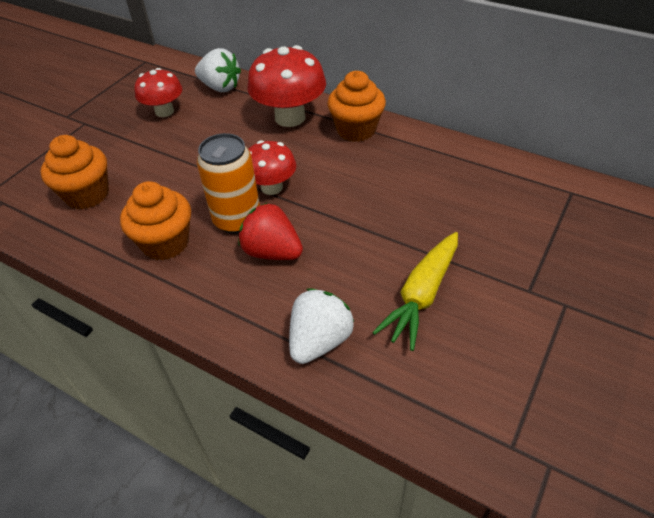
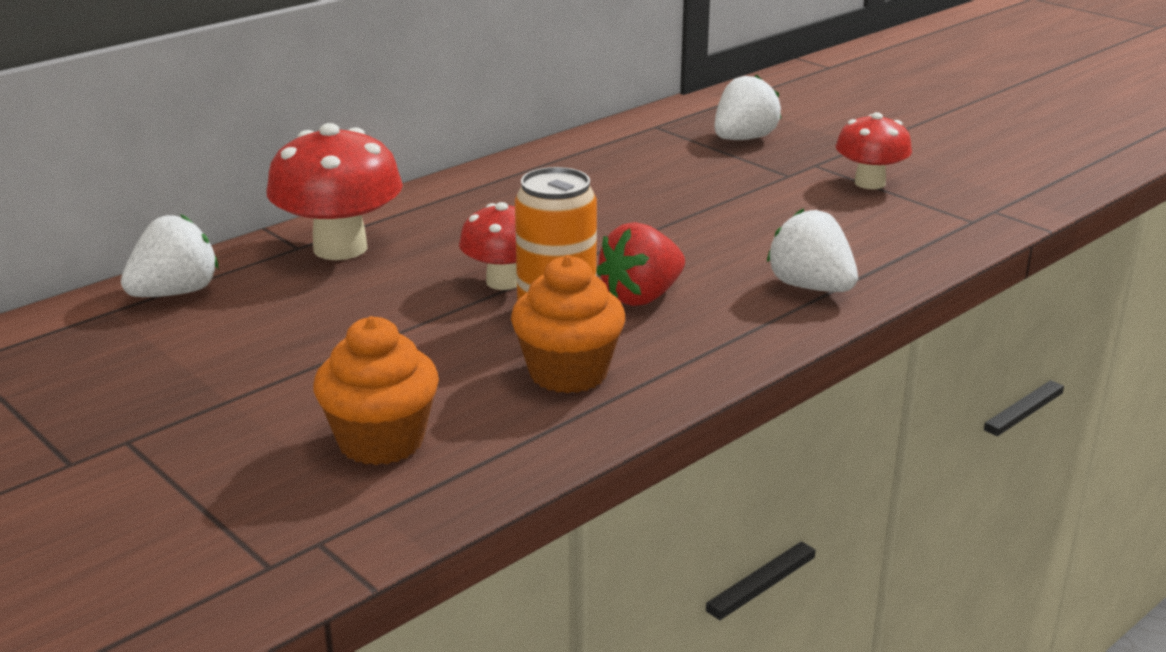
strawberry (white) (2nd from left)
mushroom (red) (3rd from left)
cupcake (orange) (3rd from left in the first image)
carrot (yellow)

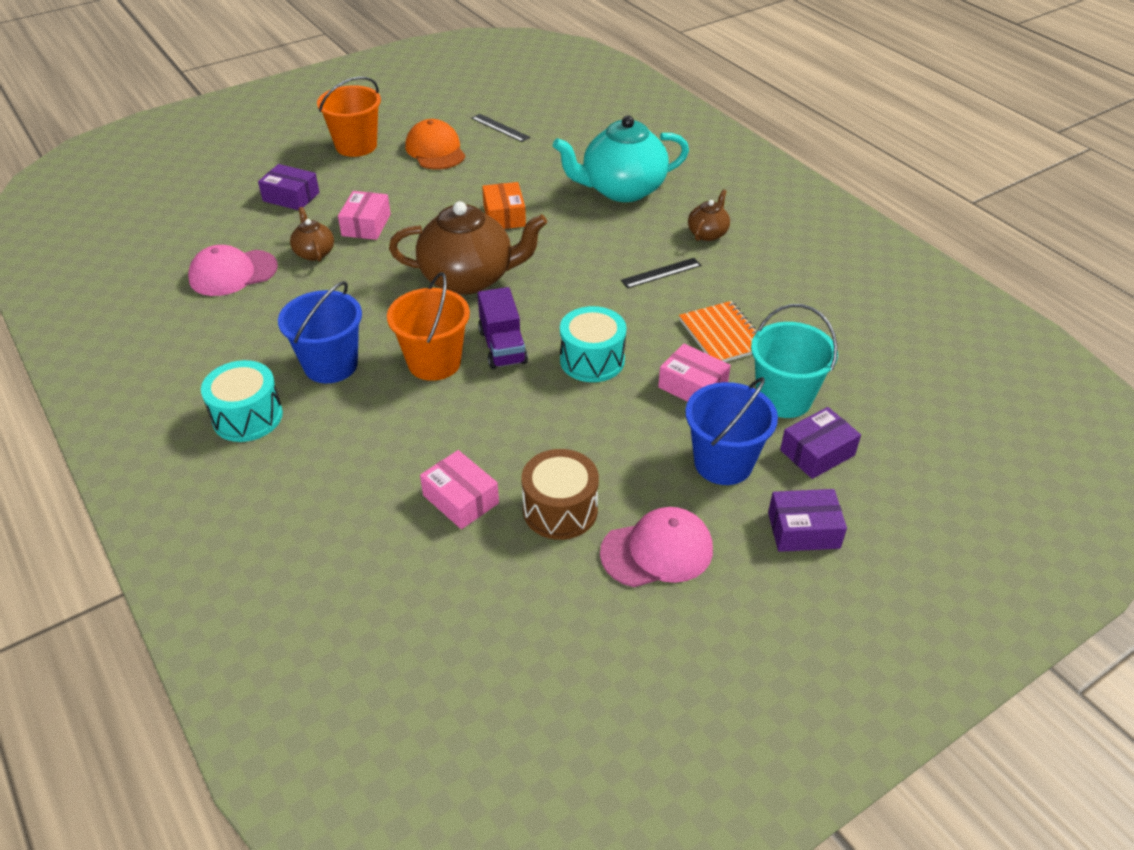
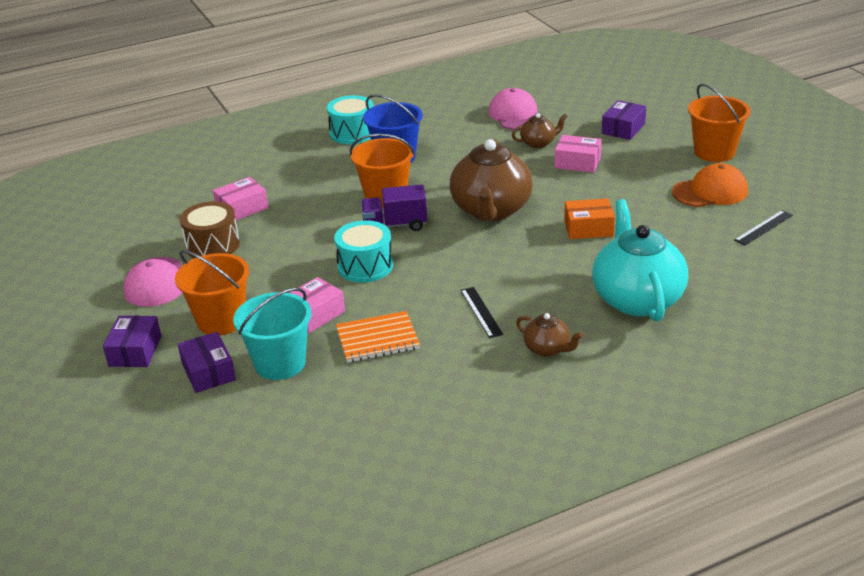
bucket (orange) (1st from left)

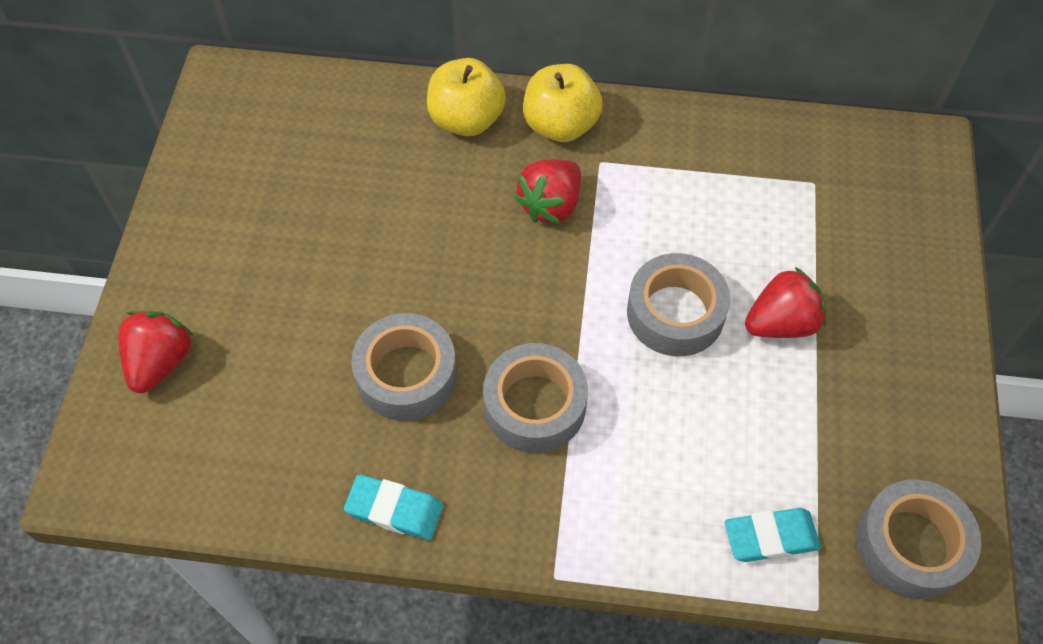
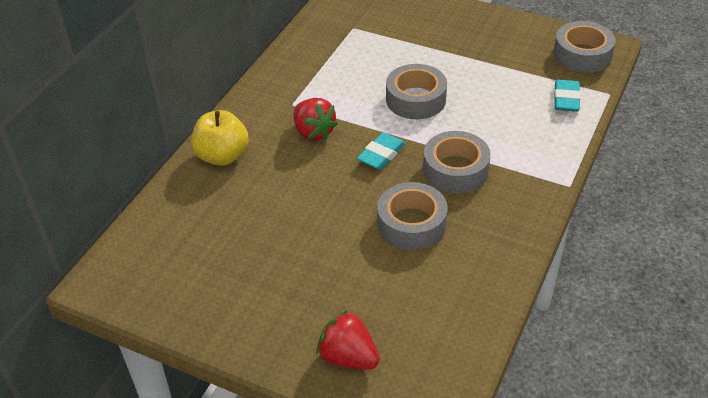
eraser (turquoise) (1st from left)
apple (yellow) (2nd from left in the first image)
strawberry (red) (3rd from left in the first image)

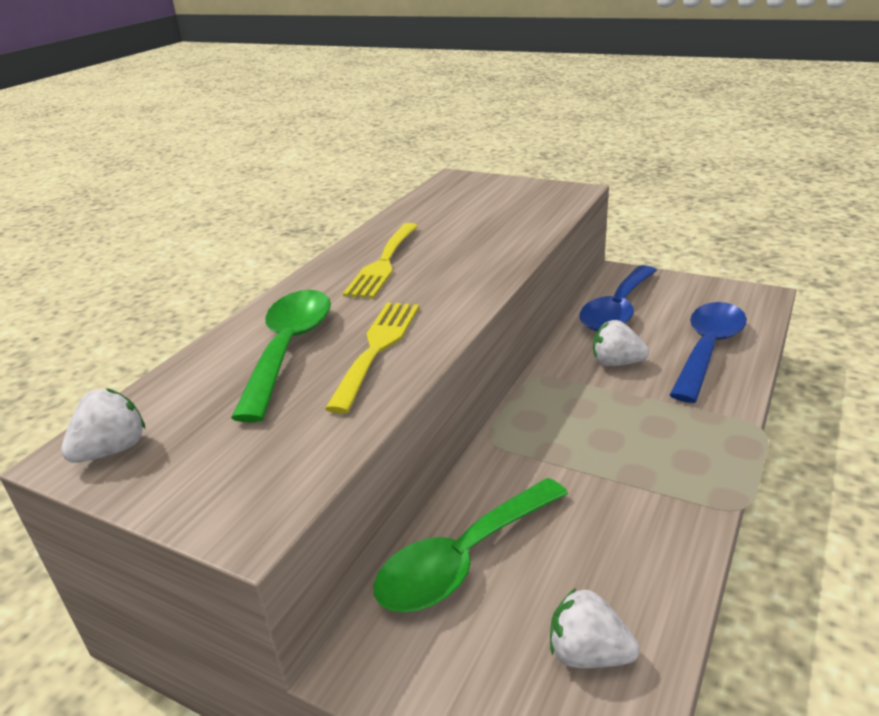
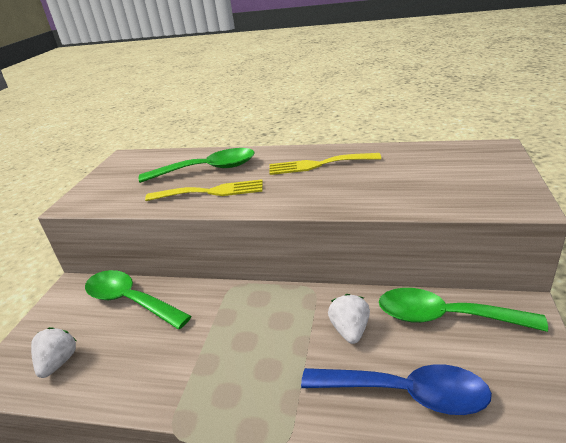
spoon (green) (3rd from left)
strawberry (white) (1st from left in the first image)

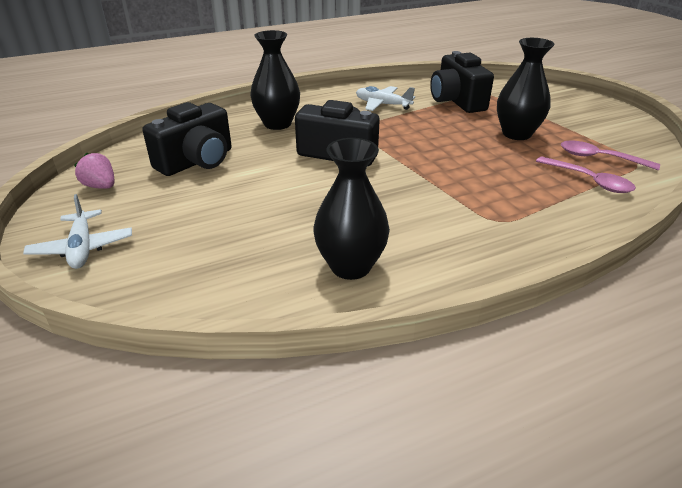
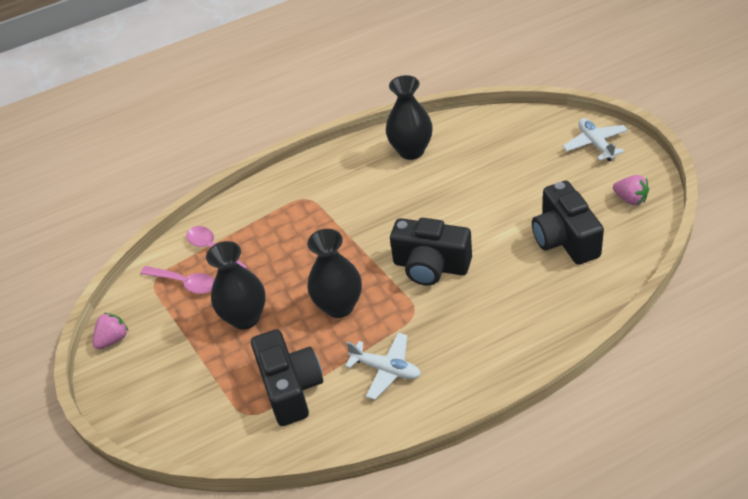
strawberry (pink) (1st from left)
vase (black) (2nd from left)
camera (black) (3rd from left)

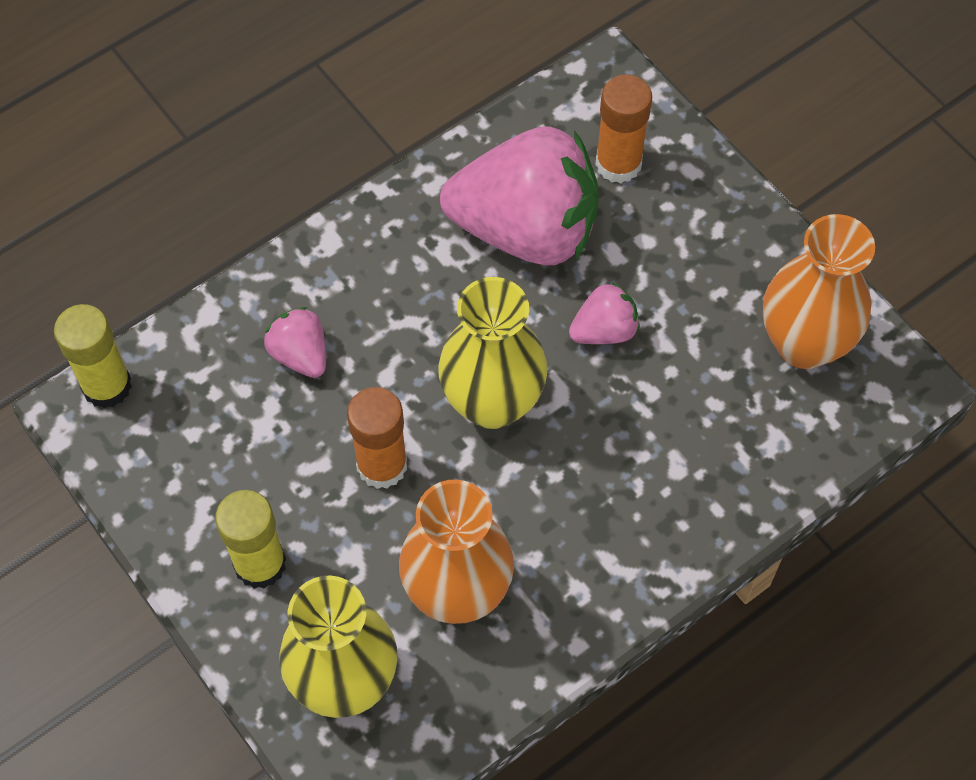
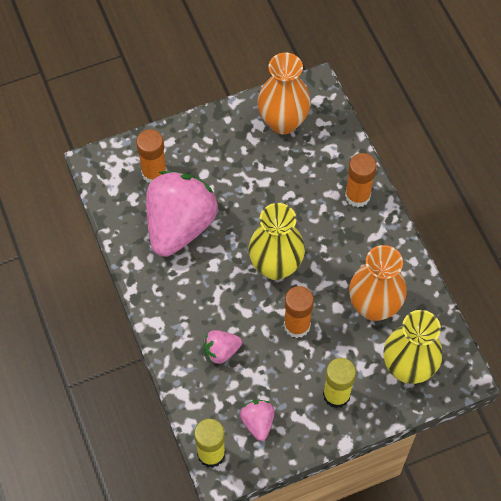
strawberry (pink) (3rd from left)
glue stick (orange) (3rd from left)

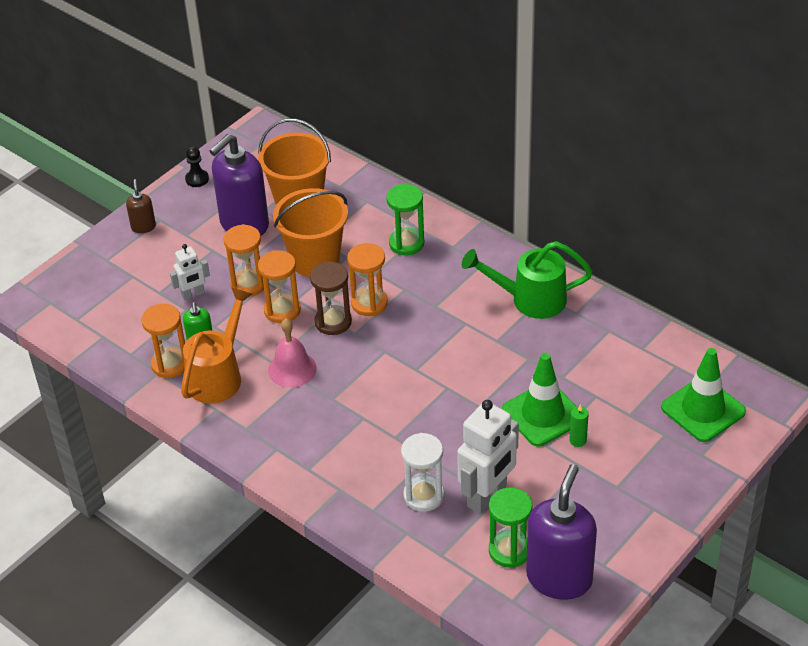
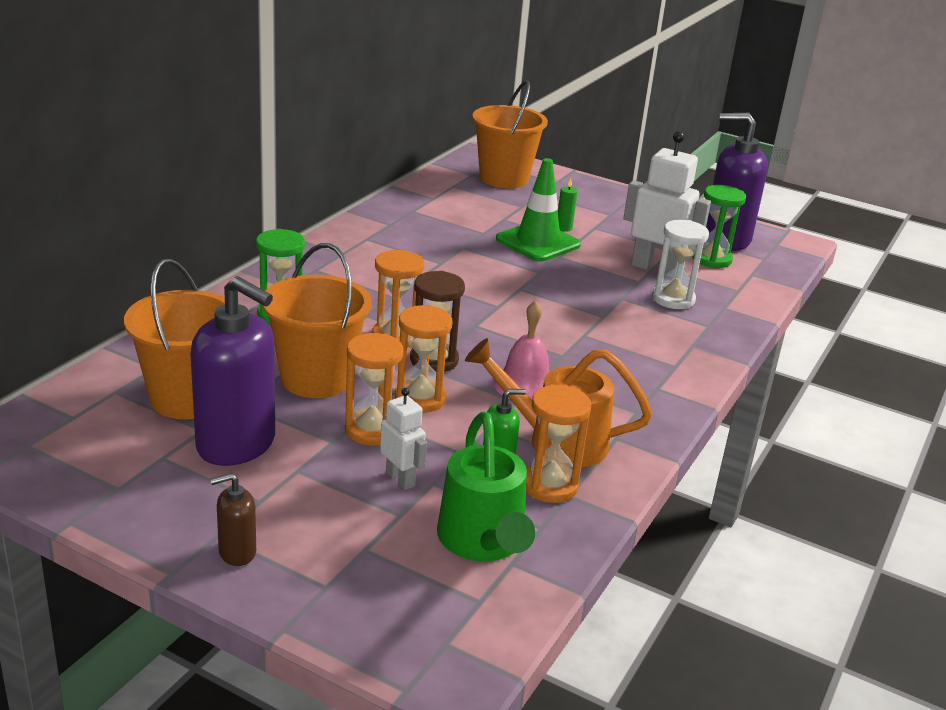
watering can (green)
bucket (orange) (3rd from left)
pawn (black)

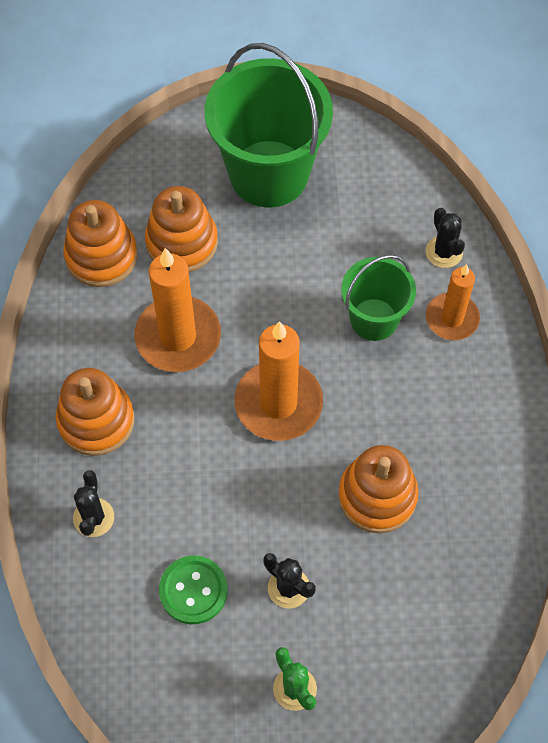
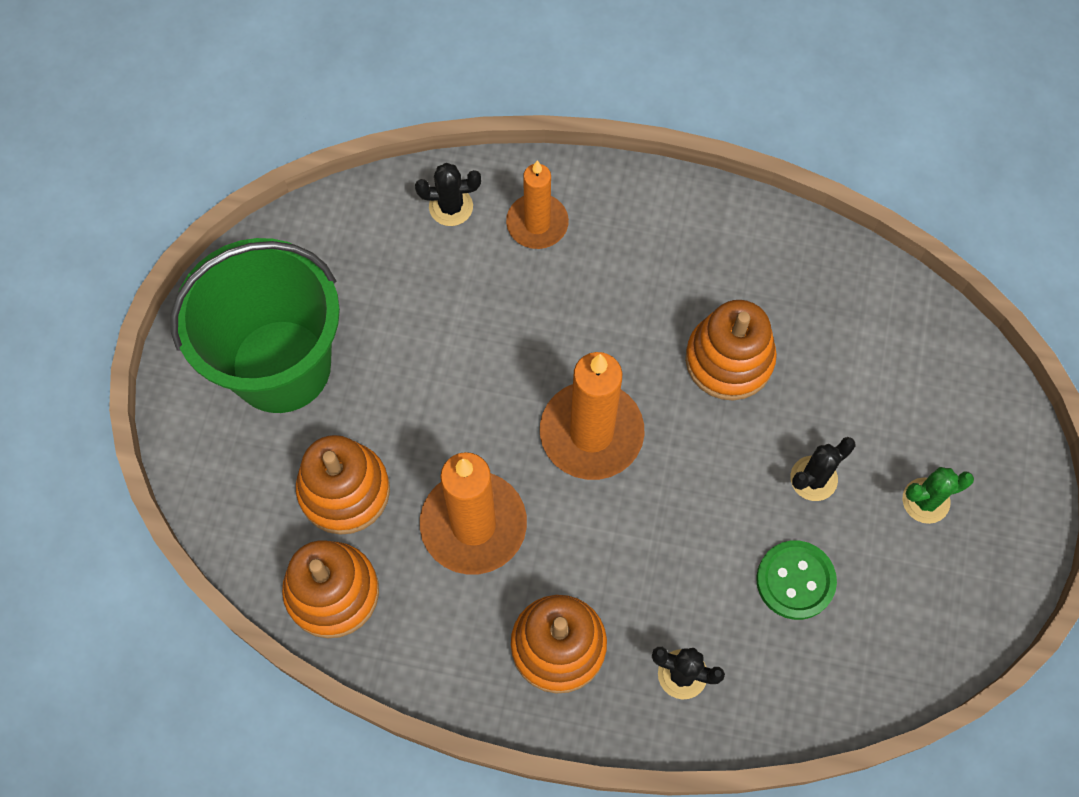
bucket (green) (2nd from left in the first image)

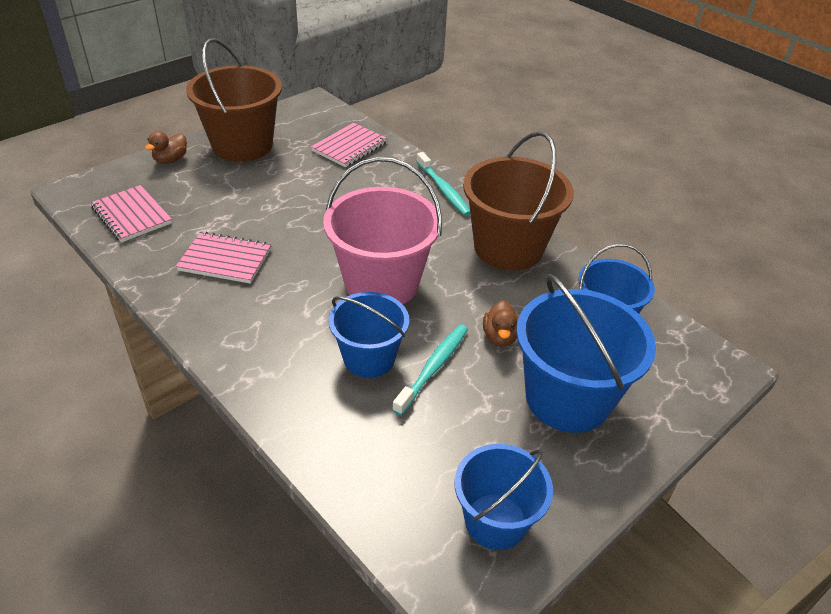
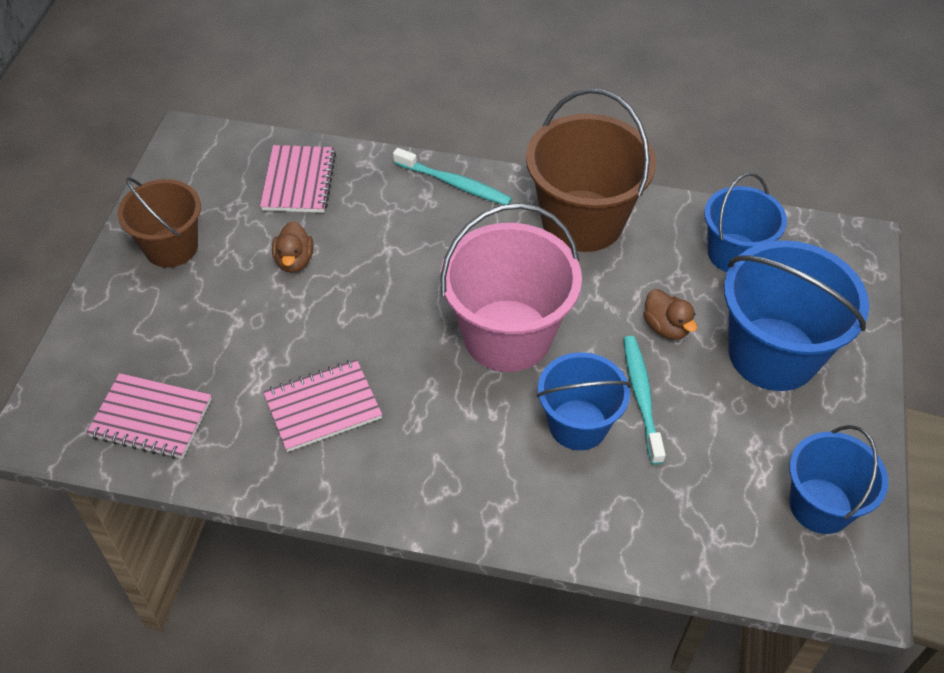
bucket (brown) (1st from left)
duck (brown) (1st from left)

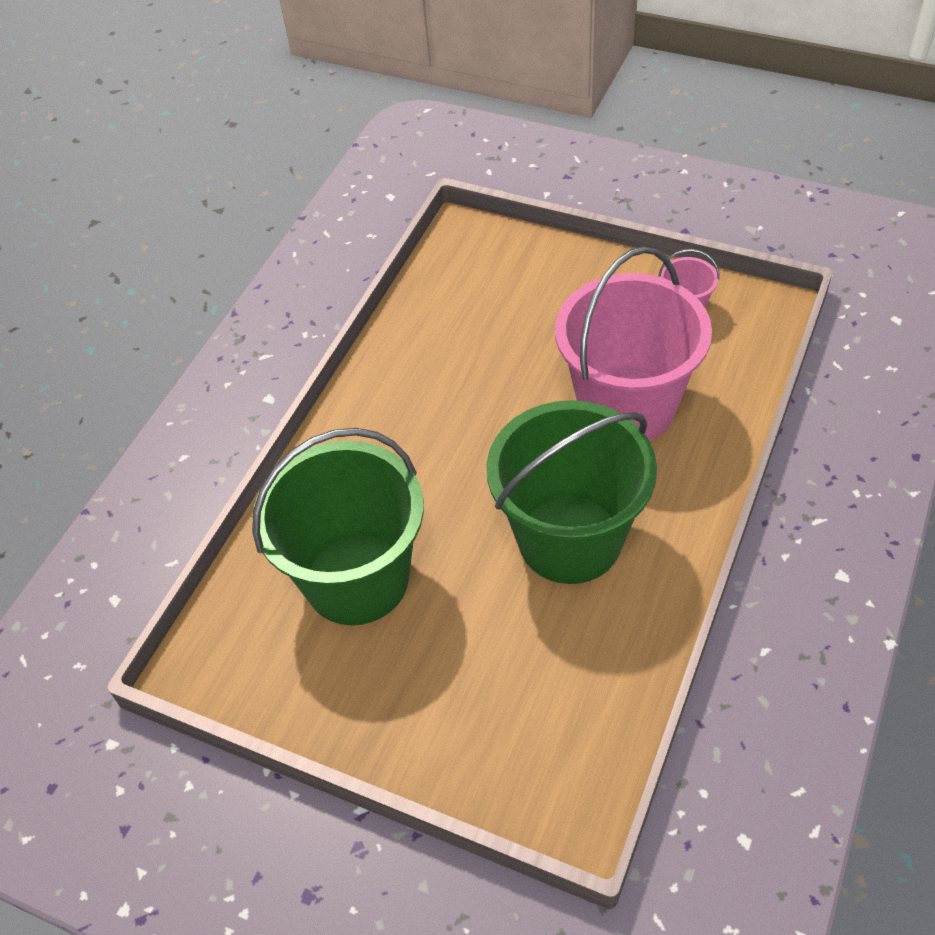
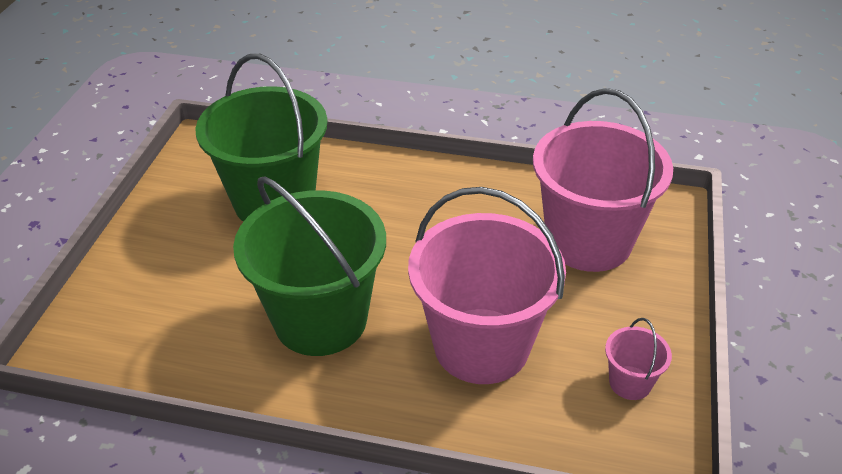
bucket (pink) (2nd from left)

